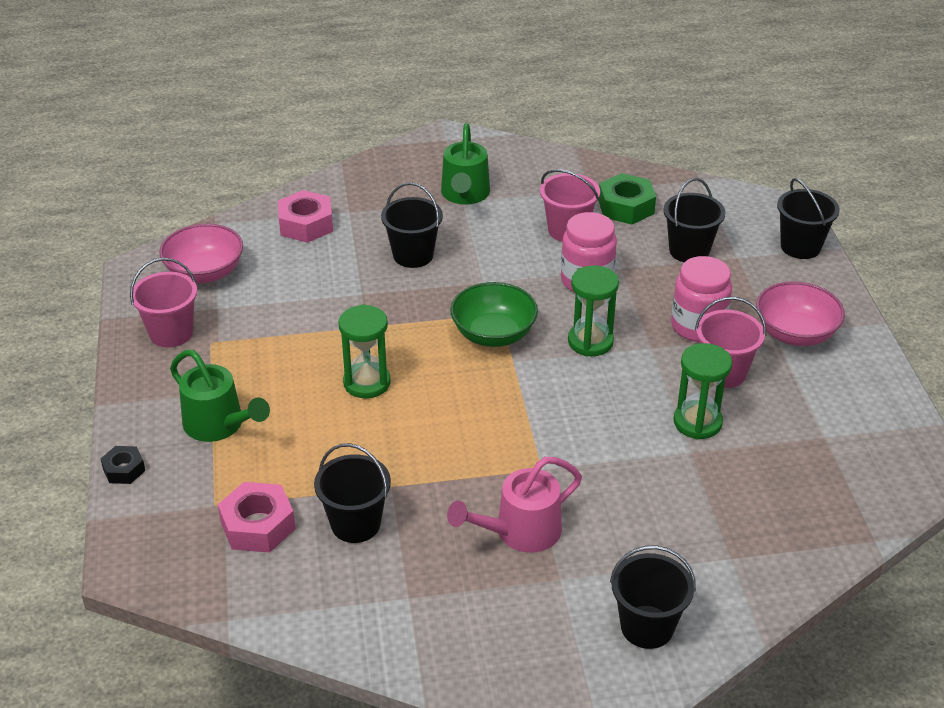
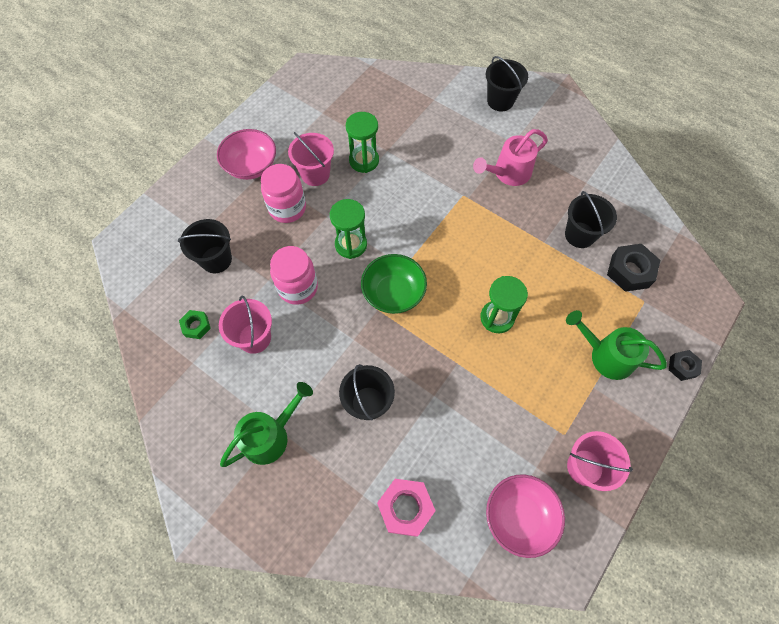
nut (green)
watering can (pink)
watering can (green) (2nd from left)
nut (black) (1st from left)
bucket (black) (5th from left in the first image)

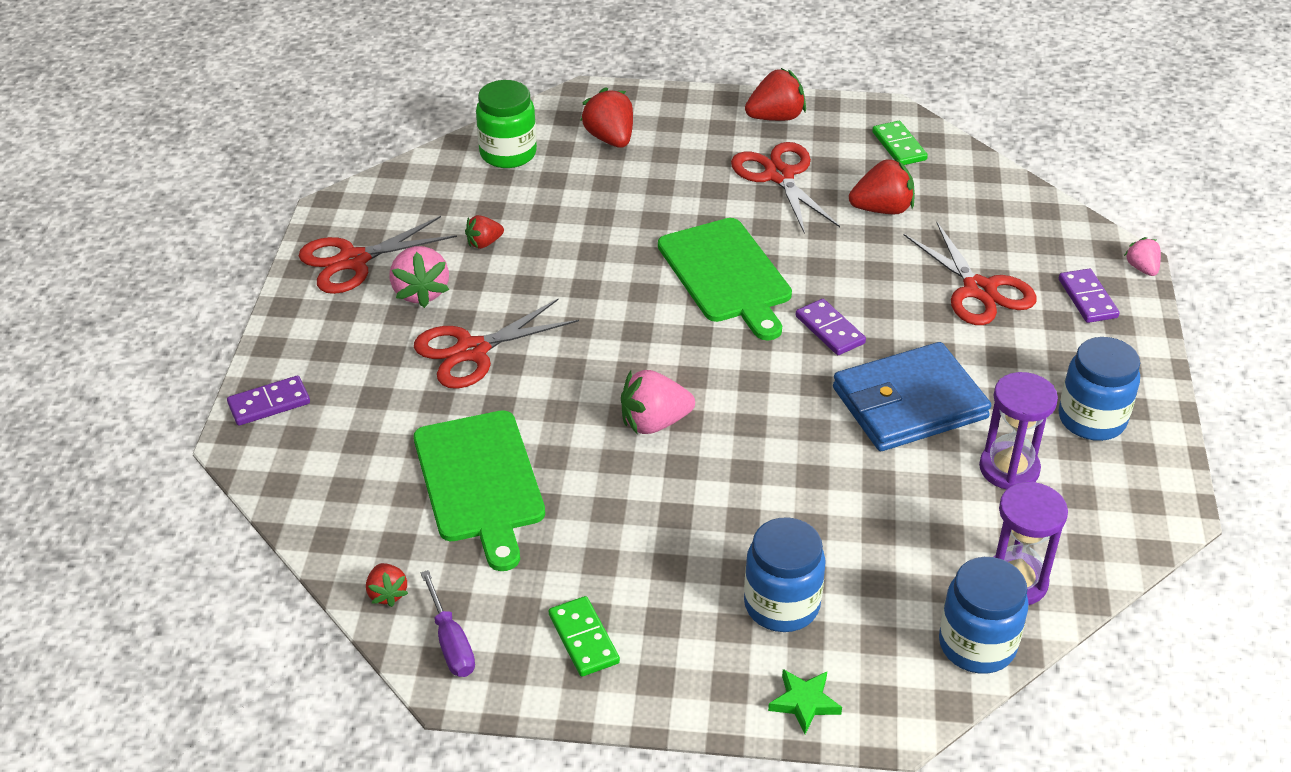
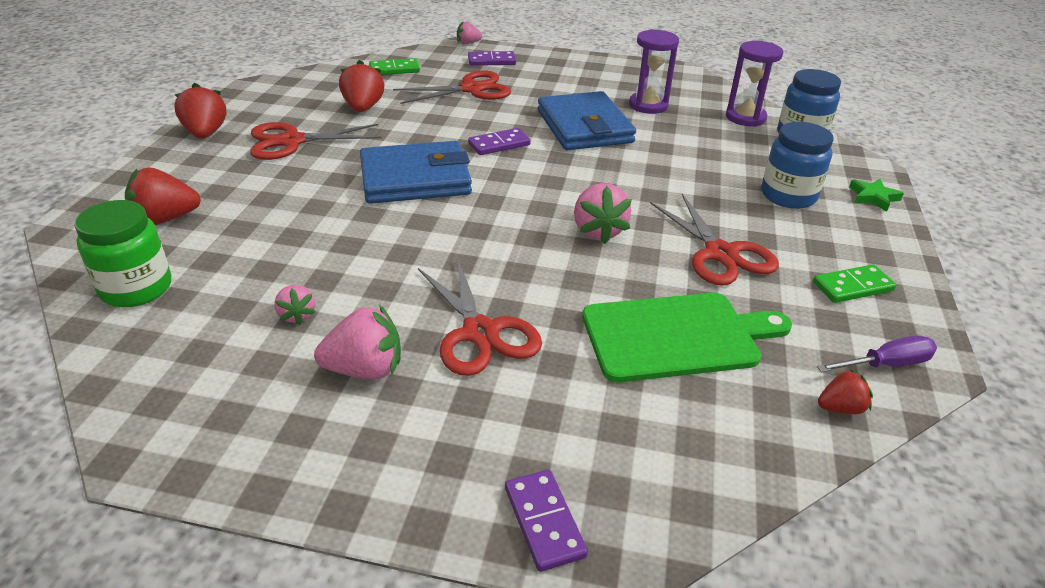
strawberry (pink) (1st from left)
wallet (blue) (1st from left)
domino (green) (1st from left)
scissors (red) (4th from left)
jar (blue) (3rd from left in the first image)

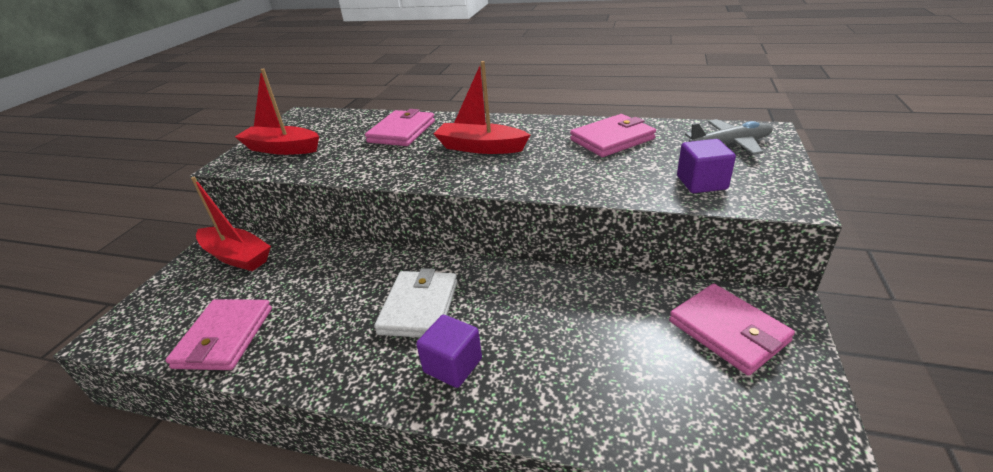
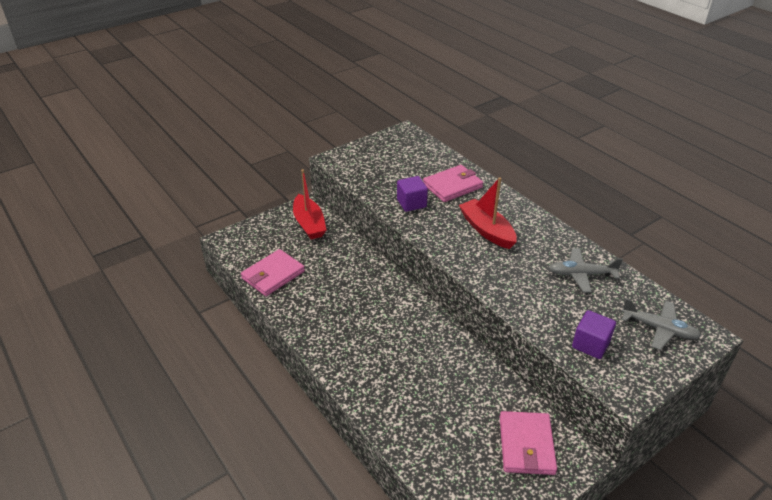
cube (purple) (1st from left)
plane (grey) (1st from left)
boat (red) (2nd from left in the first image)
wallet (white)

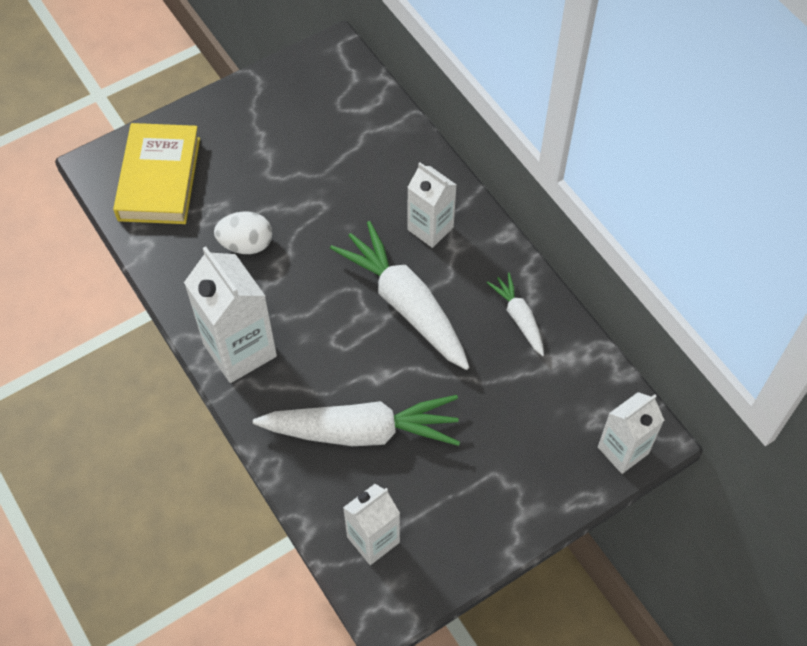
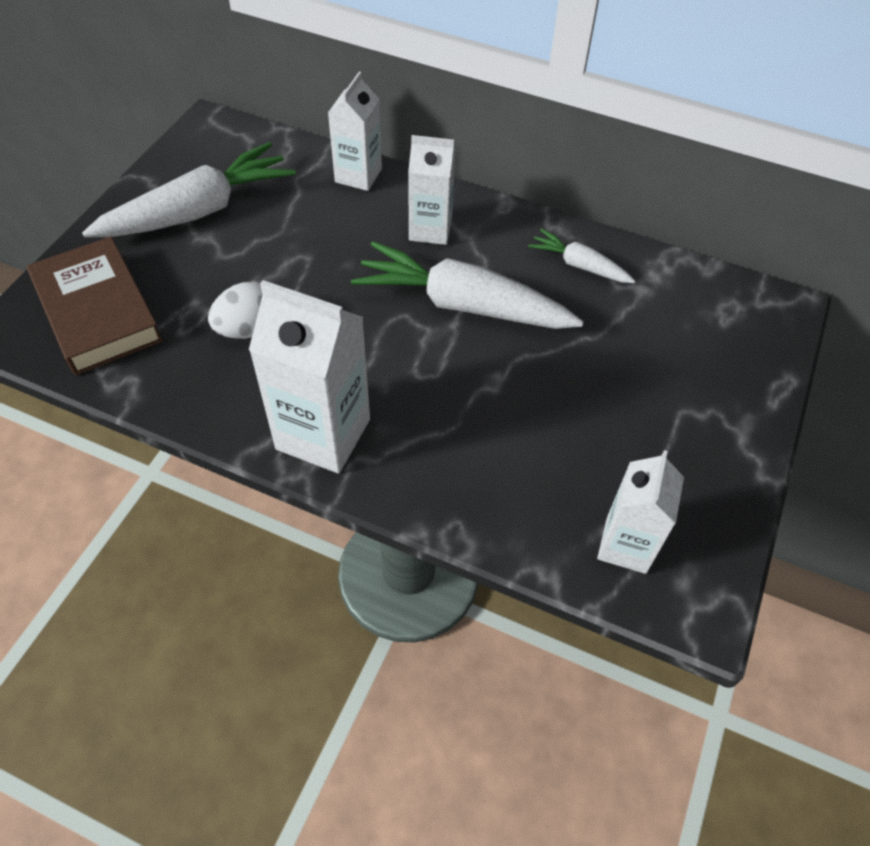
book (brown)
carrot (white) (1st from left)
carton (white) (2nd from left)

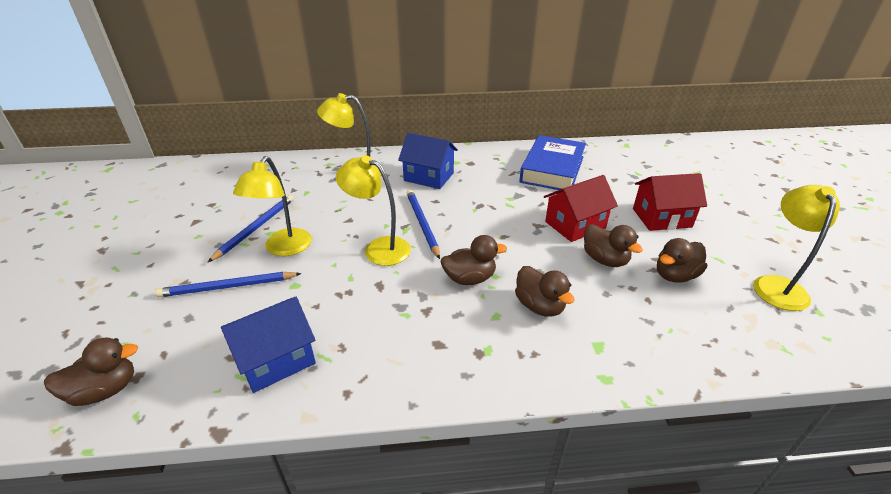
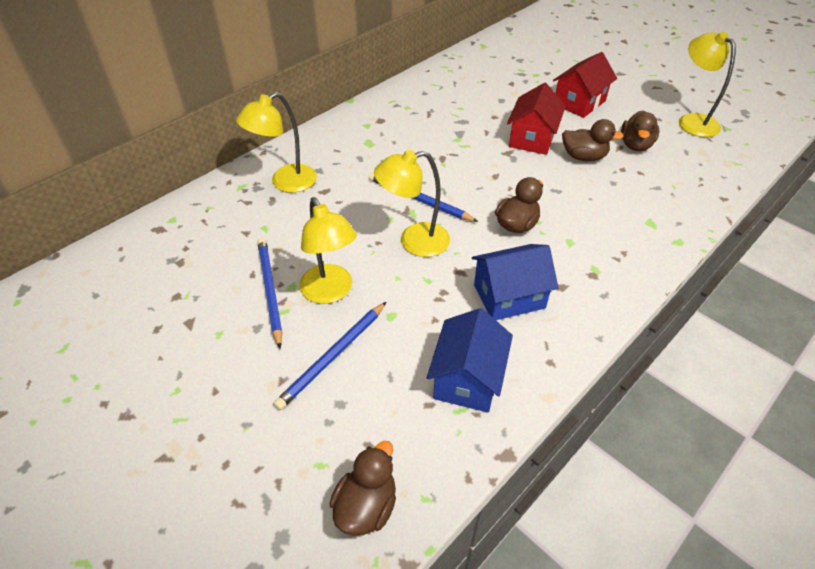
house (blue) (2nd from left)
duck (brown) (3rd from left in the first image)
book (blue)

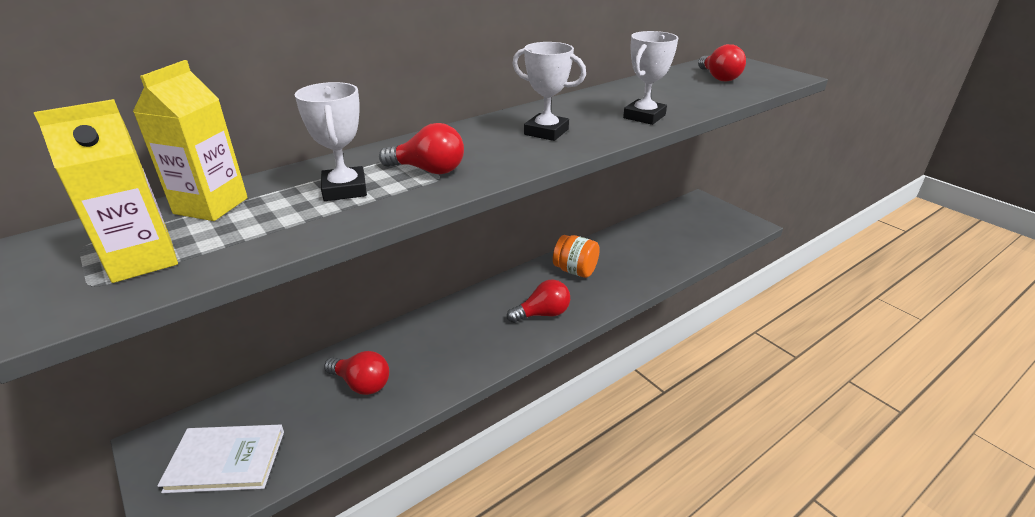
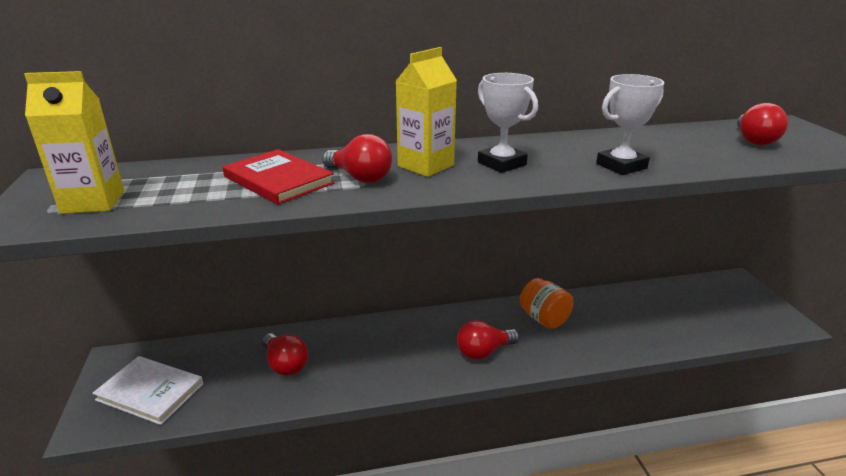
book (red)
carton (yellow) (2nd from left)
light bulb (red) (3rd from left)

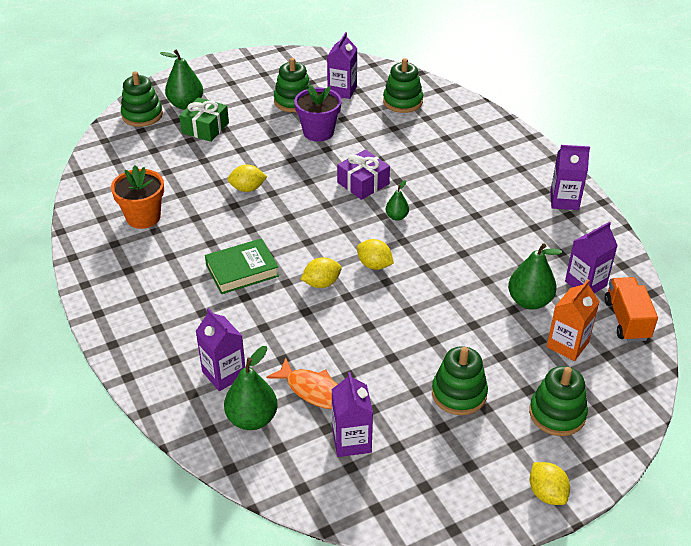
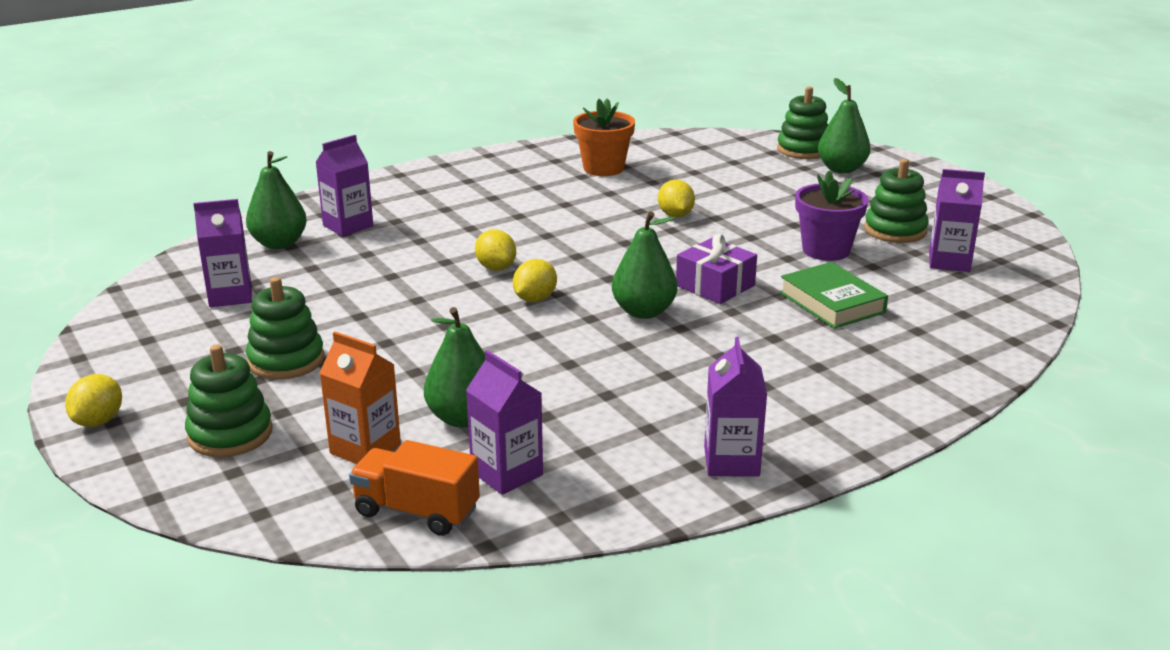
lemon (yellow) (1st from left)
truck (orange)
pear (green) (3rd from left)
book (green)
gift (green)
fish (orange)
stacking toy (green) (3rd from left in the first image)

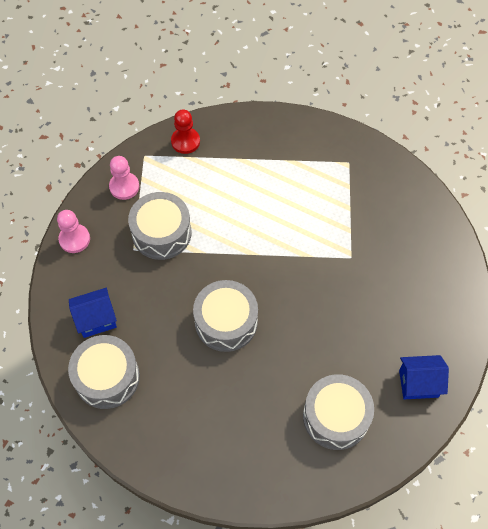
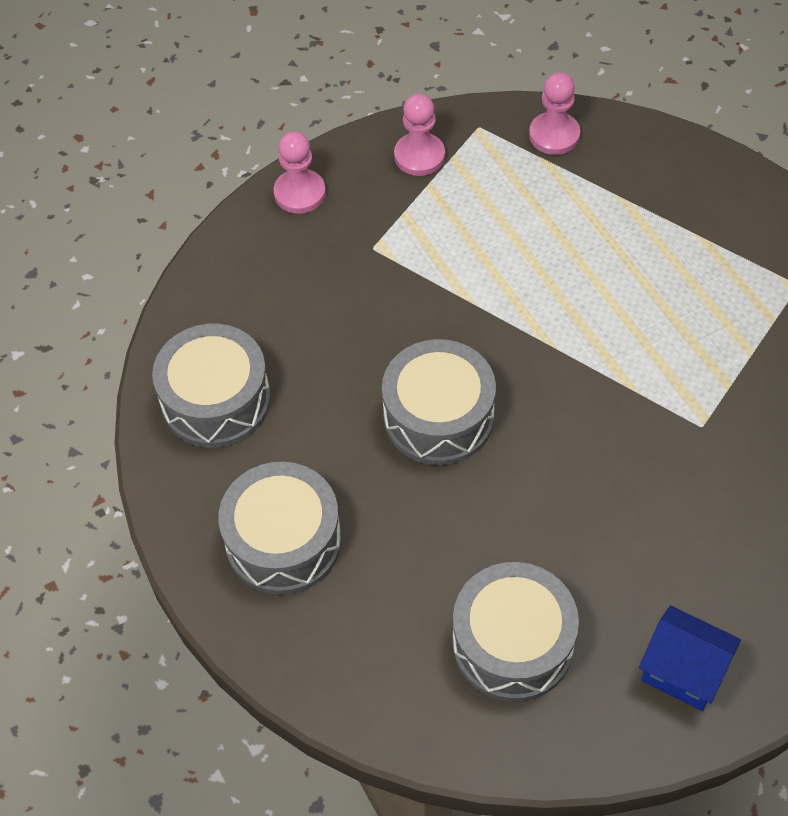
drum (grey) (2nd from left)
pawn (pink) (3rd from left)
house (blue) (1st from left in the first image)

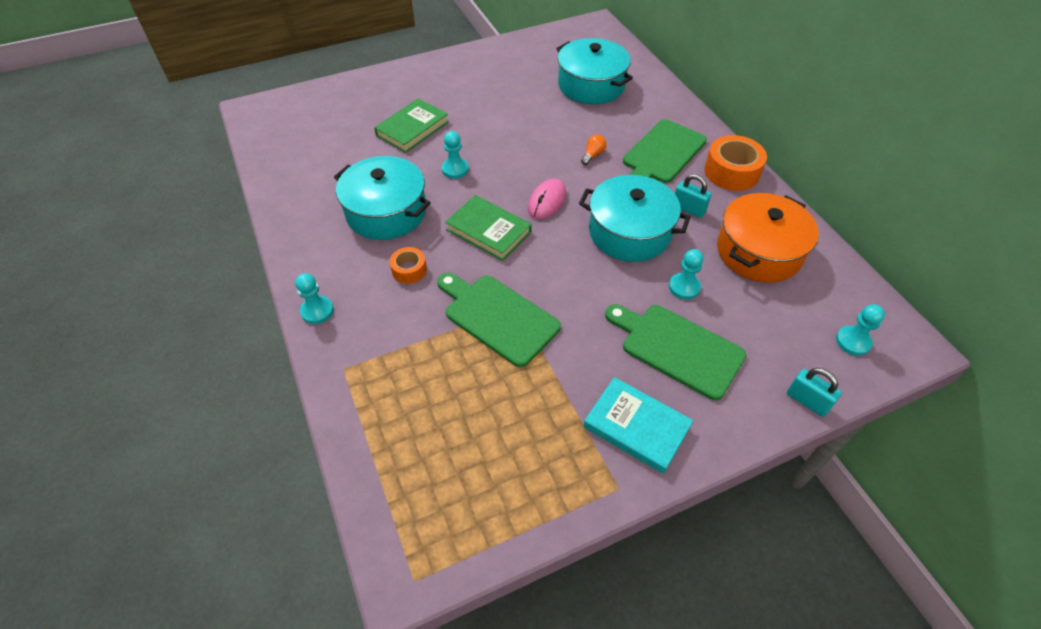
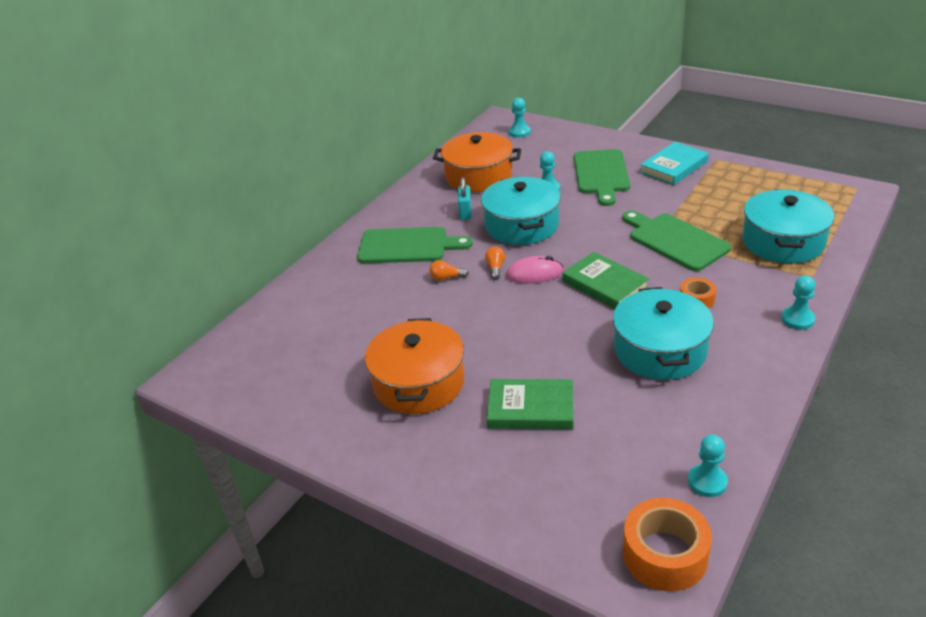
pot (orange) (1st from left)
light bulb (orange) (2nd from left)
book (green) (2nd from left)
cutting board (green) (3rd from left)
tape (orange) (1st from left)
book (turquoise)
pawn (turquoise) (3rd from left)
pot (turquoise) (3rd from left)
padlock (turquoise) (2nd from left in the first image)

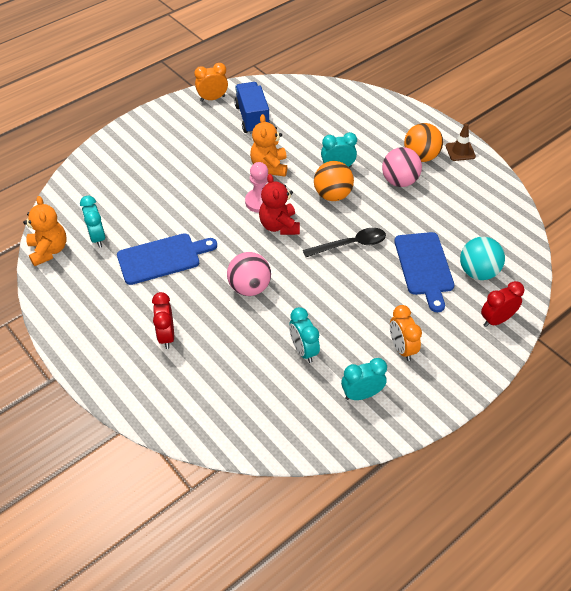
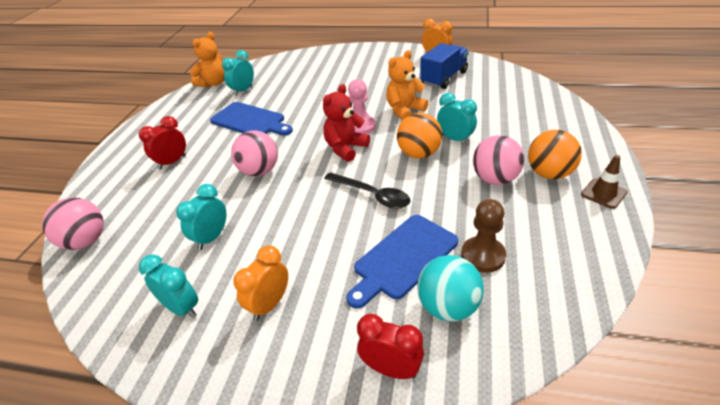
ball (pink) (1st from left)
pawn (brown)

